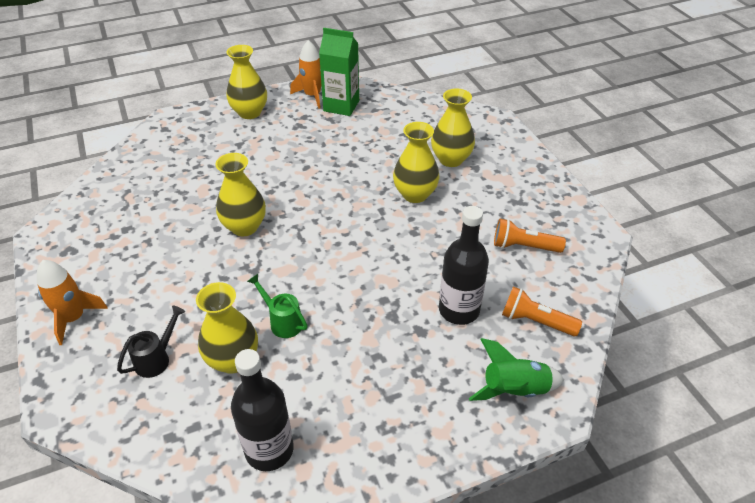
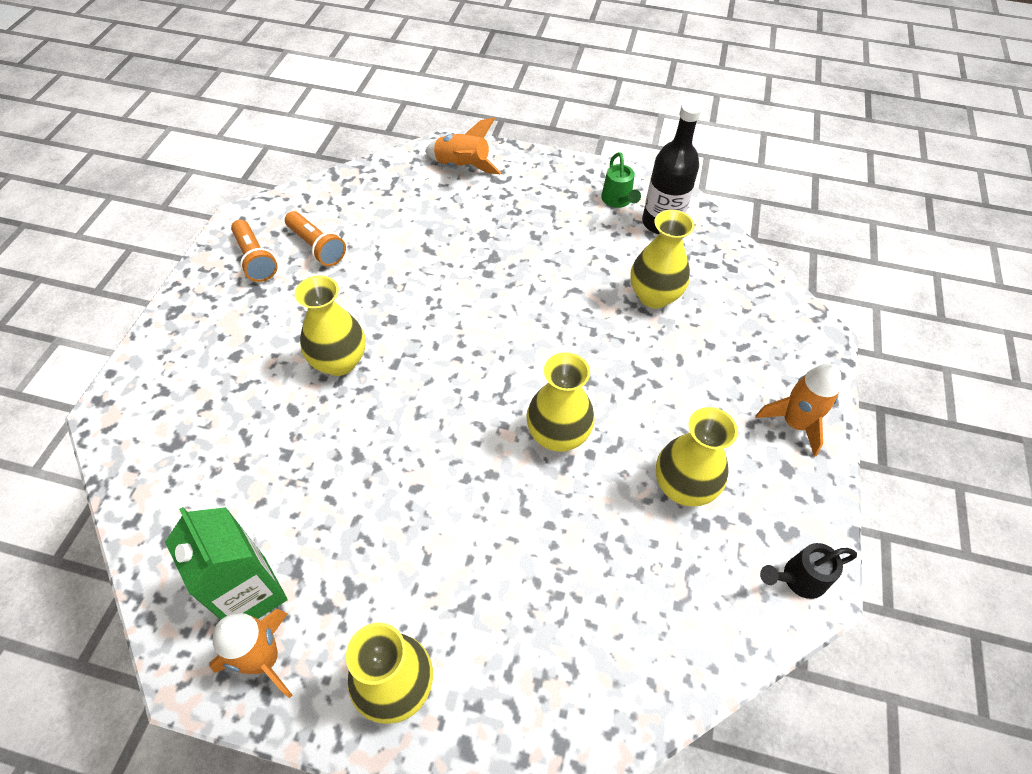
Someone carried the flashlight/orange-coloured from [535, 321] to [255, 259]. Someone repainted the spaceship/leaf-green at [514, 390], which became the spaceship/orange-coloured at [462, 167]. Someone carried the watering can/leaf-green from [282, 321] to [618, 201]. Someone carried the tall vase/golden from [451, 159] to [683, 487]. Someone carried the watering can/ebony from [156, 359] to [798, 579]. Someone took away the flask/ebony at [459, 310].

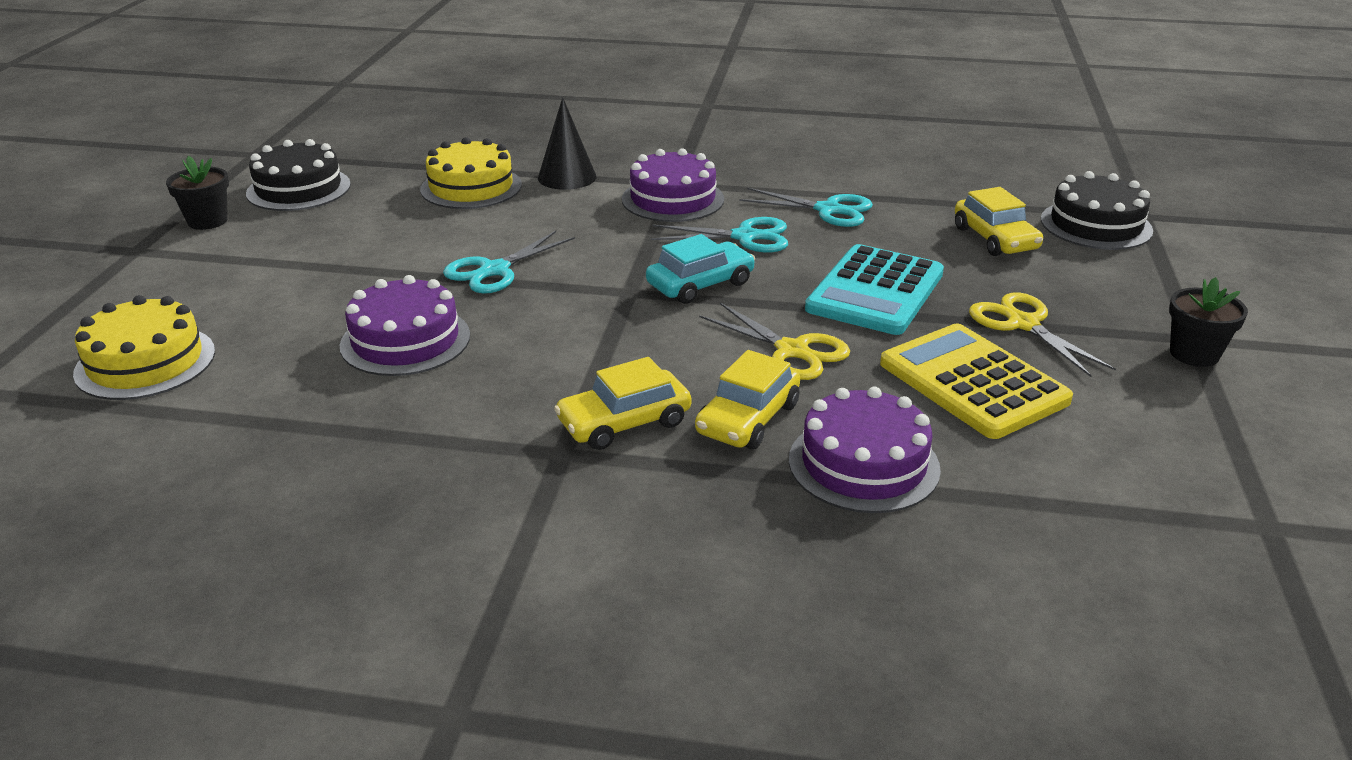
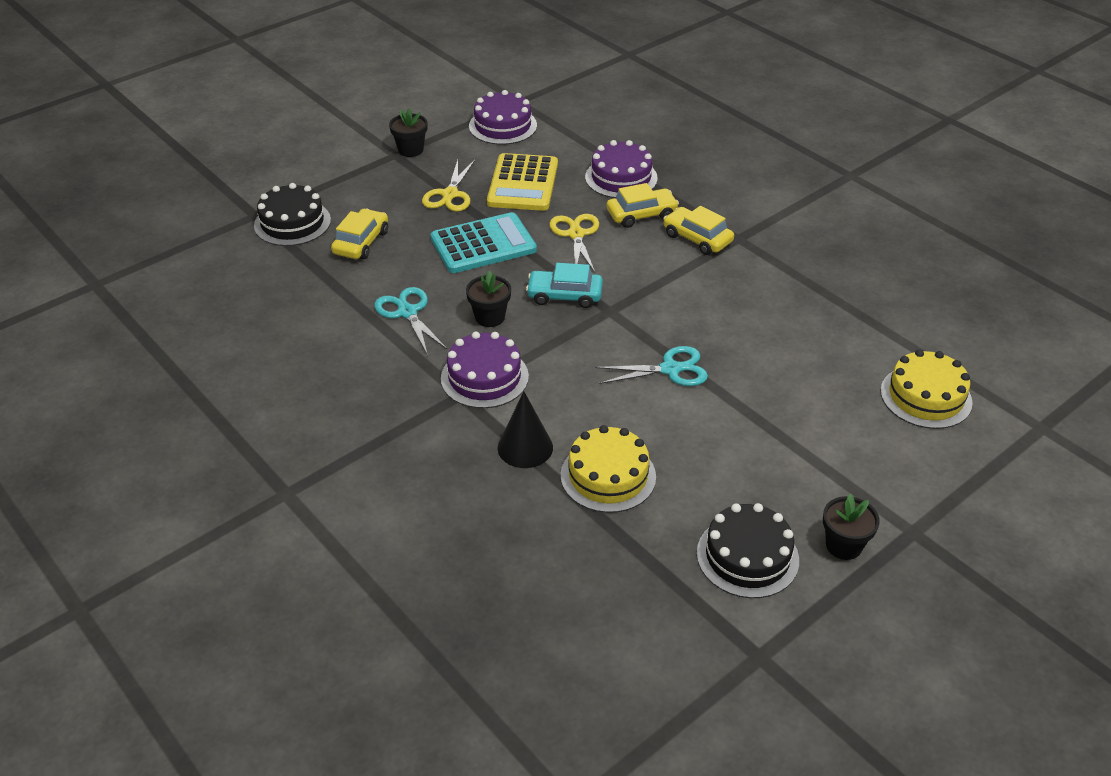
Someone swapped the pair of scissors/turquoise at [745, 237] for the plant pot/ebony at [490, 317]. Someone carried the layer cake/royal purple from [405, 340] to [503, 126]. Someone rotated the toy car/golden at [624, 422] by 150 degrees counterclockwise.

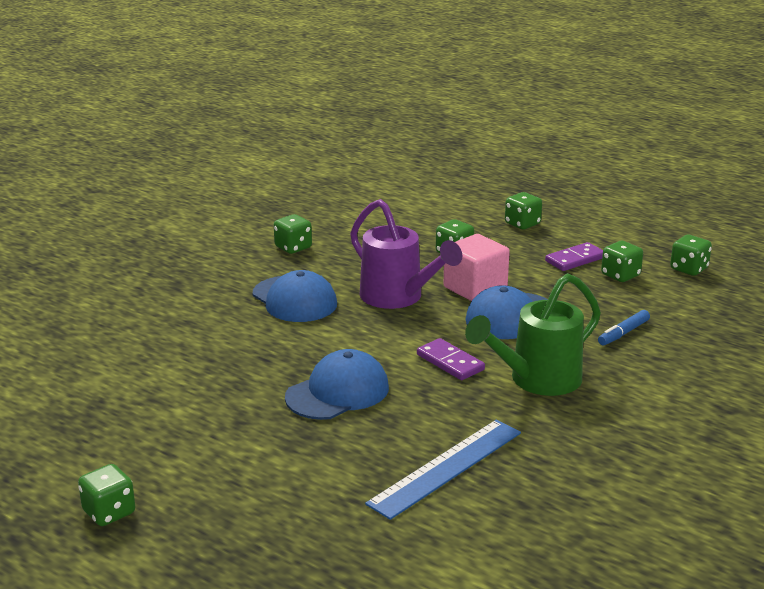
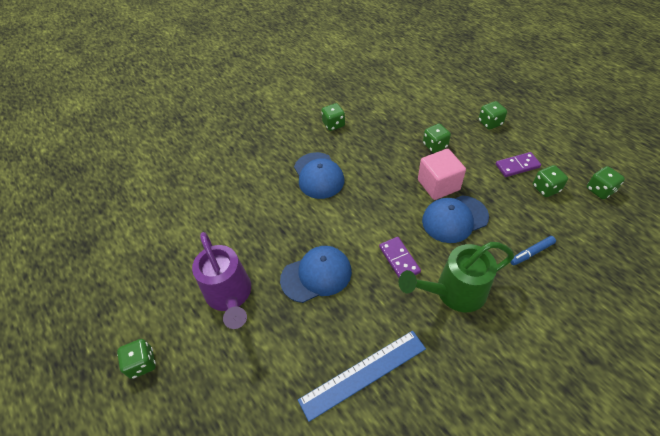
Someone carried the watering can/royal purple from [398, 297] to [230, 296].

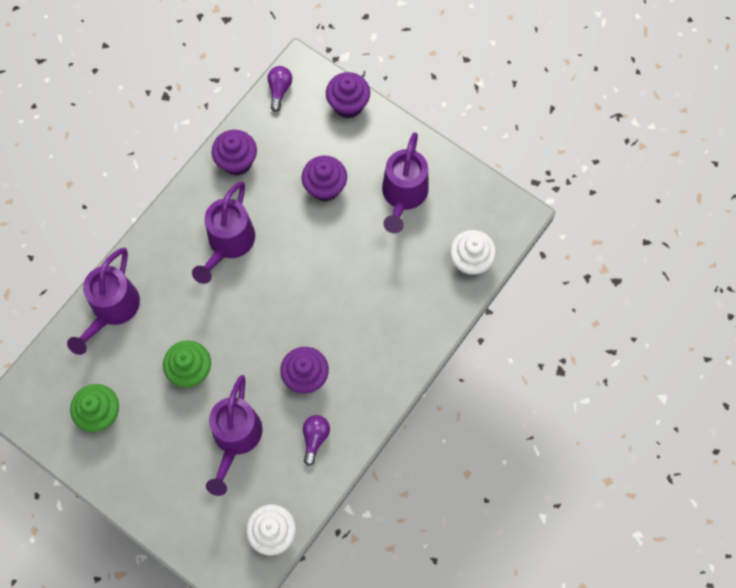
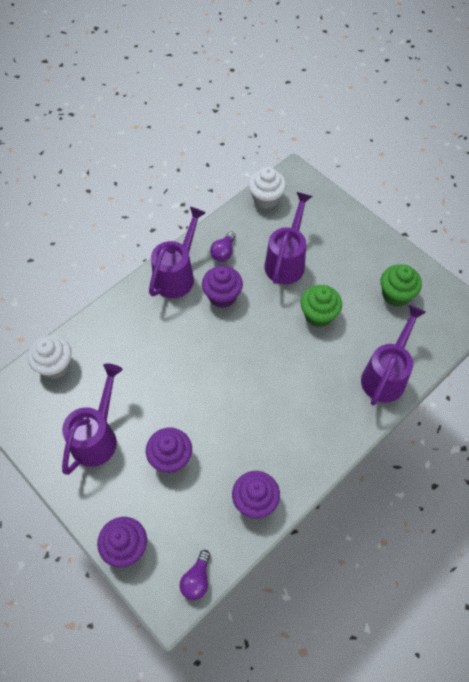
Someone carried the watering can/royal purple from [229, 243] to [177, 275].

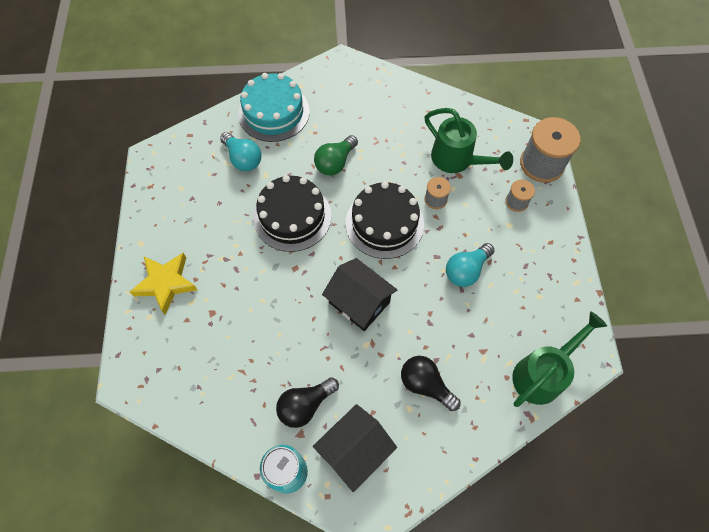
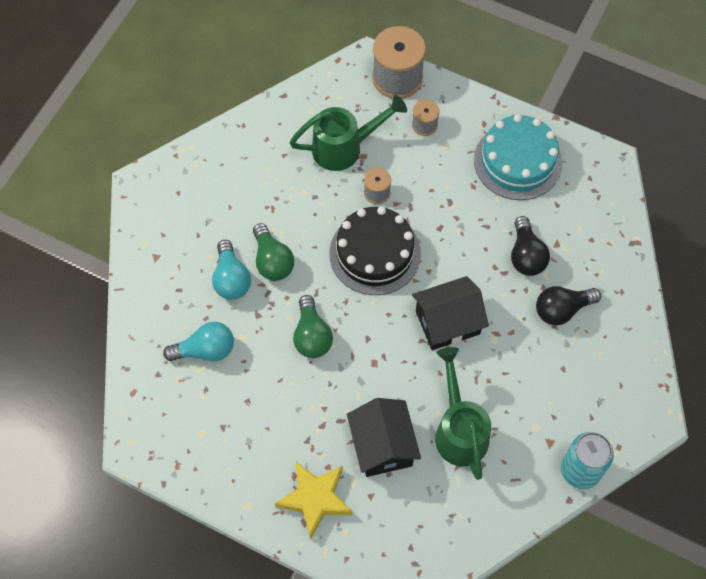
Someone carried the bulb/turquoise from [466, 270] to [231, 279]. Someone swapped the layer cake/ebony at [292, 216] for the bulb/leaf-green at [312, 336]. Someone carried the toy house/ebony from [355, 450] to [382, 446]. Someone carried the watering can/leaf-green from [542, 374] to [459, 430]. Someone carried the layer cake/turquoise from [274, 112] to [518, 161]. Someone carried the bulb/ebony from [305, 405] to [526, 255].

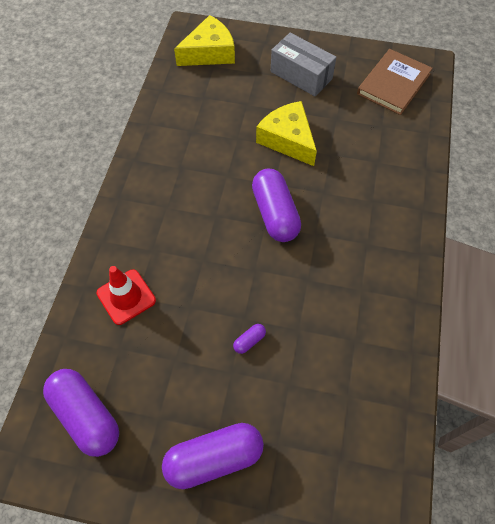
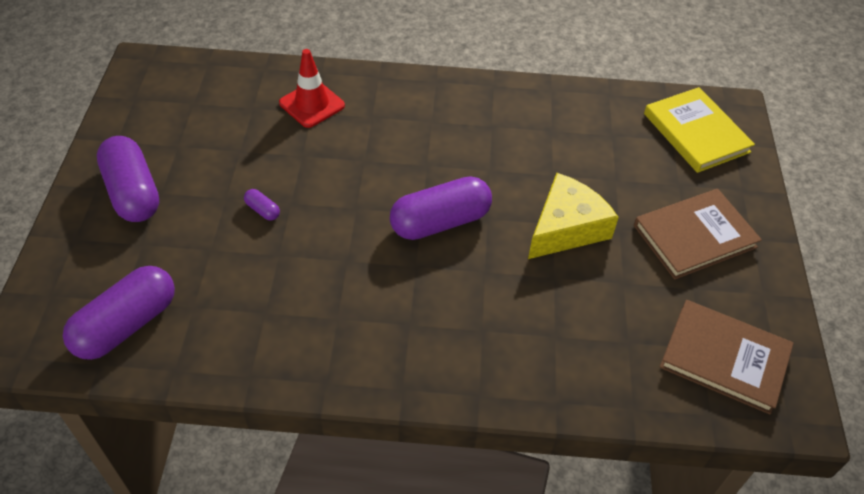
Someone carried the pill/royal purple from [86, 416] to [126, 324]. Someone swapped the package/grey at [301, 75] for the hardback/russet at [694, 236]. Someone swapped the piece of cheese/golden at [209, 52] for the hardback/golden at [696, 133].

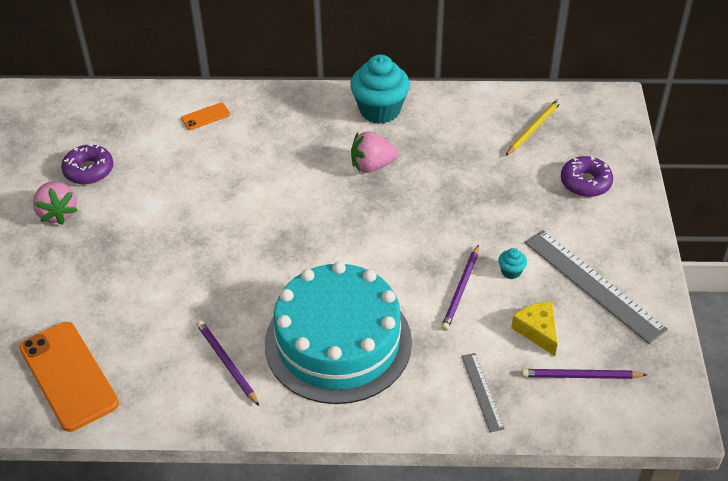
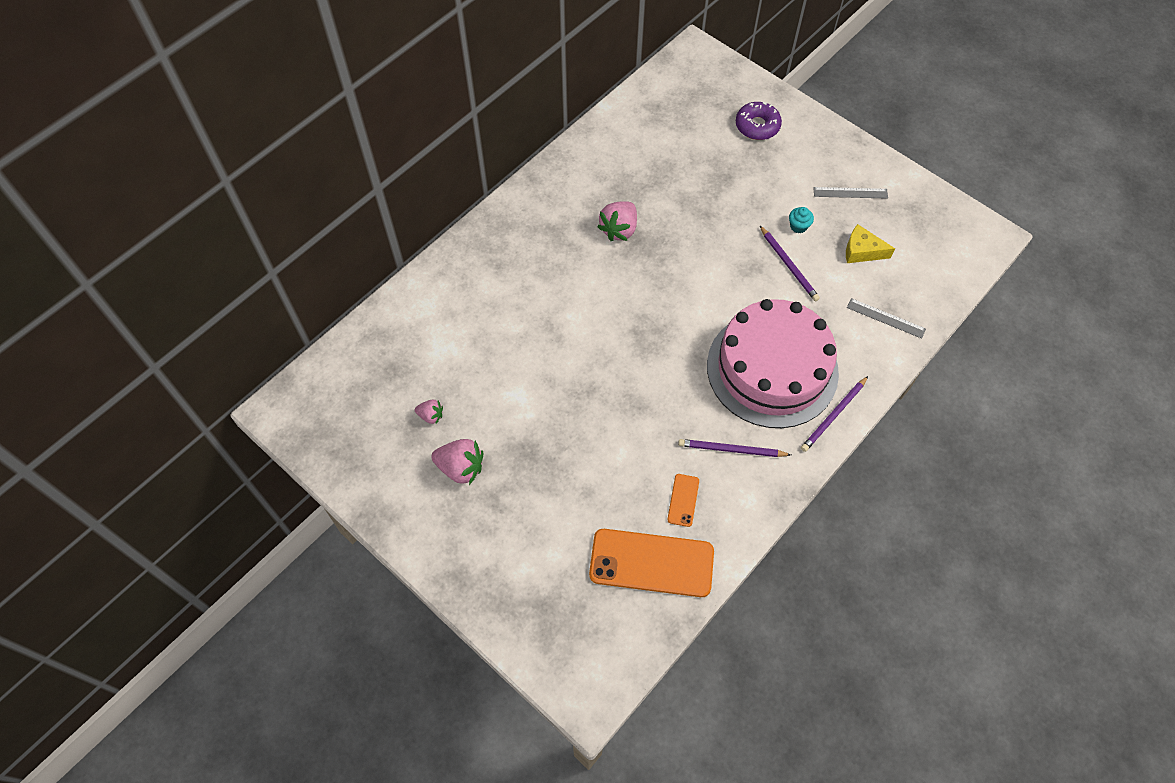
Someone swapped the glazed donut/royal purple at [89, 170] for the strawberry/pink at [431, 416]. Someone carried the mobile phone/orange-coloured from [205, 116] to [683, 500]. Someone repainted the layer cake/turquoise at [338, 342], which became the layer cake/pink at [772, 369]. Someone carried the wooden pencil/royal purple from [580, 376] to [833, 415]. Someone scaled the measuring stick/grey at [593, 285] by 0.52. Someone took away the cupcake/turquoise at [380, 110]. Someone took away the wooden pencil/golden at [533, 128].

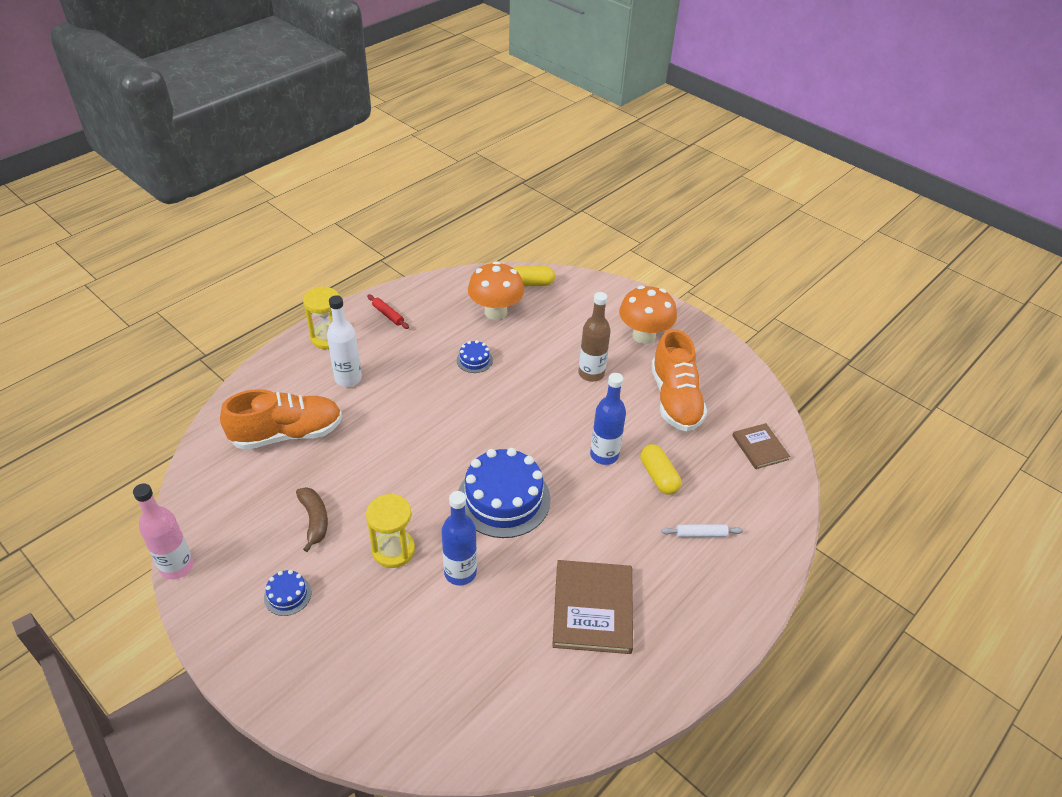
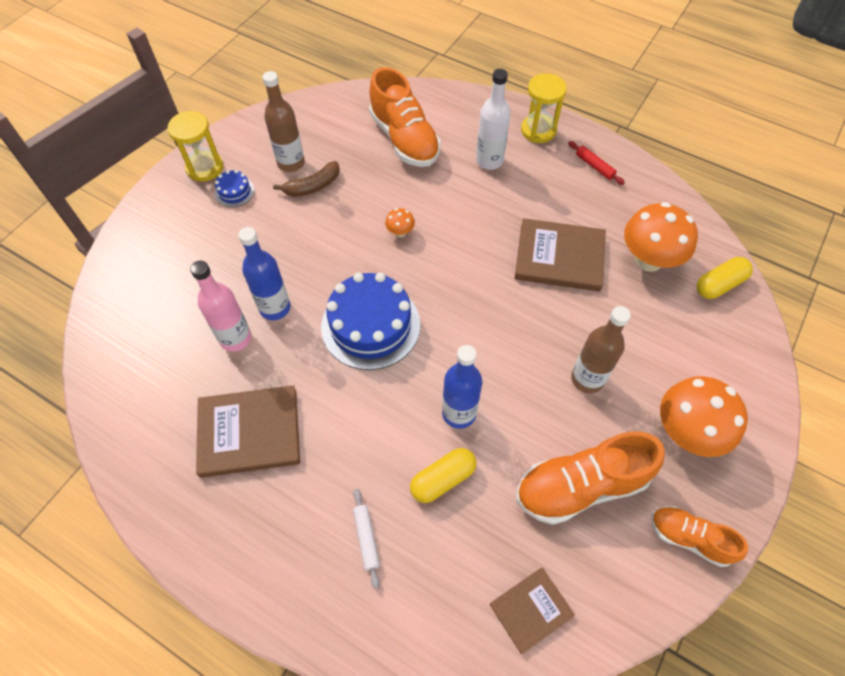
Someone carried the sand timer/golden from [393, 550] to [205, 168]. Someone carried the flask/pink from [177, 566] to [235, 338]. Someone put down the flask/russet at [291, 163]. Someone put down the fungus/orange-coloured at [400, 232]. Someone swapped the layer cake/royal blue at [474, 360] for the hardback/russet at [559, 257]. Someone rotated the dough roller/scarlet at [388, 315] by 75 degrees counterclockwise. Someone put down the sneaker/orange-coloured at [689, 538]. Someone rotated the pill/golden at [530, 284] by 75 degrees clockwise.

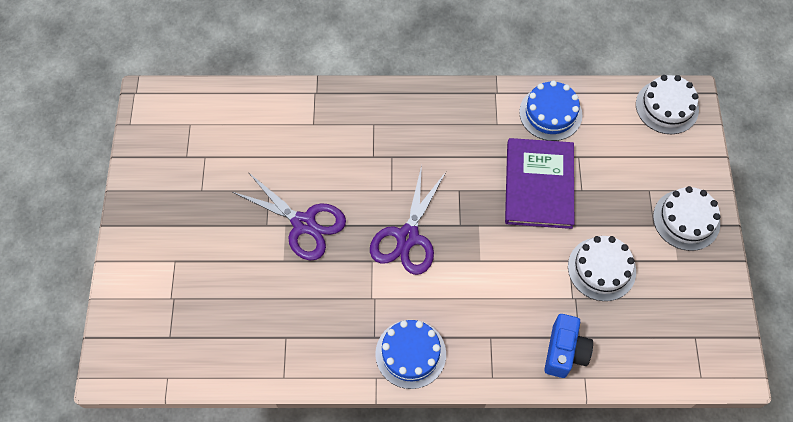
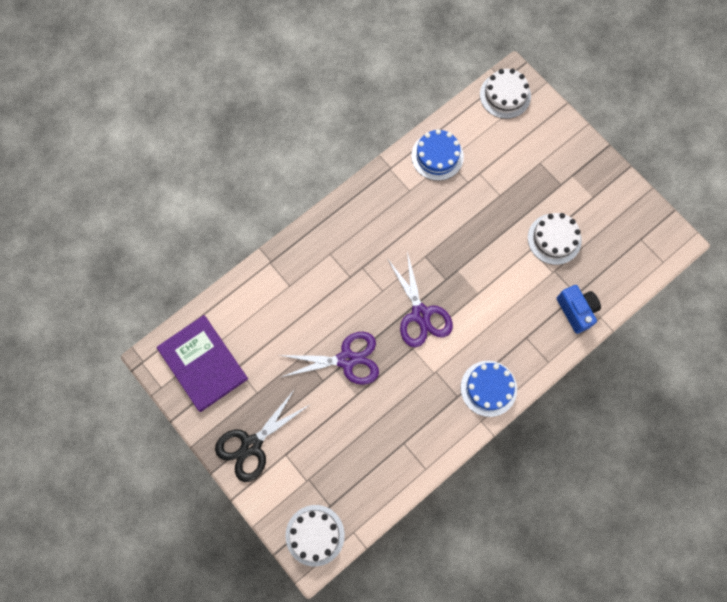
Someone carried the hardback/royal purple from [539, 185] to [203, 363]. Someone put down the pair of scissors/ebony at [251, 445]. Someone carried the layer cake/pure white from [686, 220] to [315, 535].

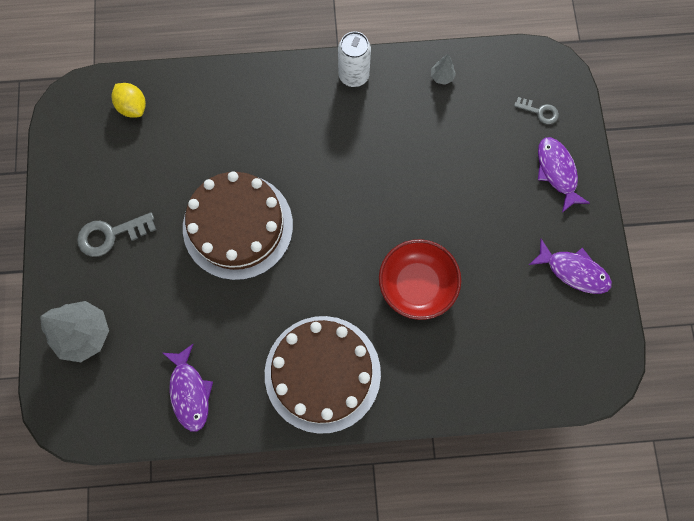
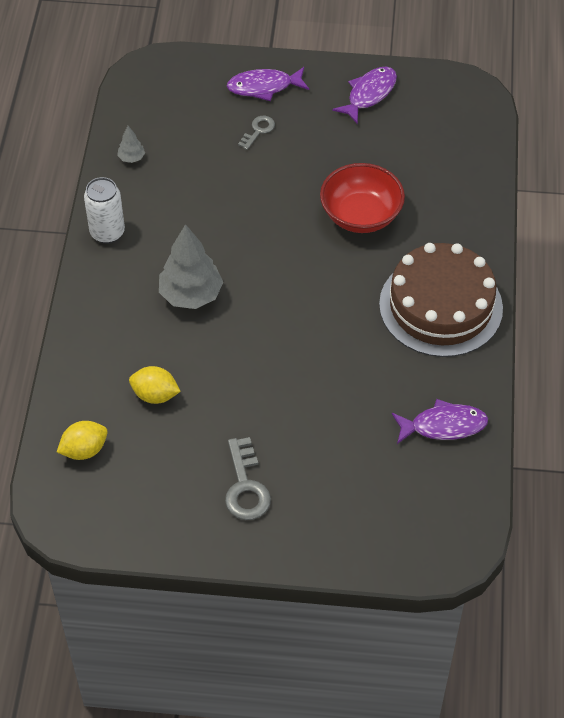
Someone put down the citrus fruit/golden at [155, 395]. Someone carried the toy tree/grey from [84, 334] to [191, 295]. Someone carried the latchkey/grey from [539, 112] to [258, 130]. Someone took away the layer cake/russet at [238, 226].

